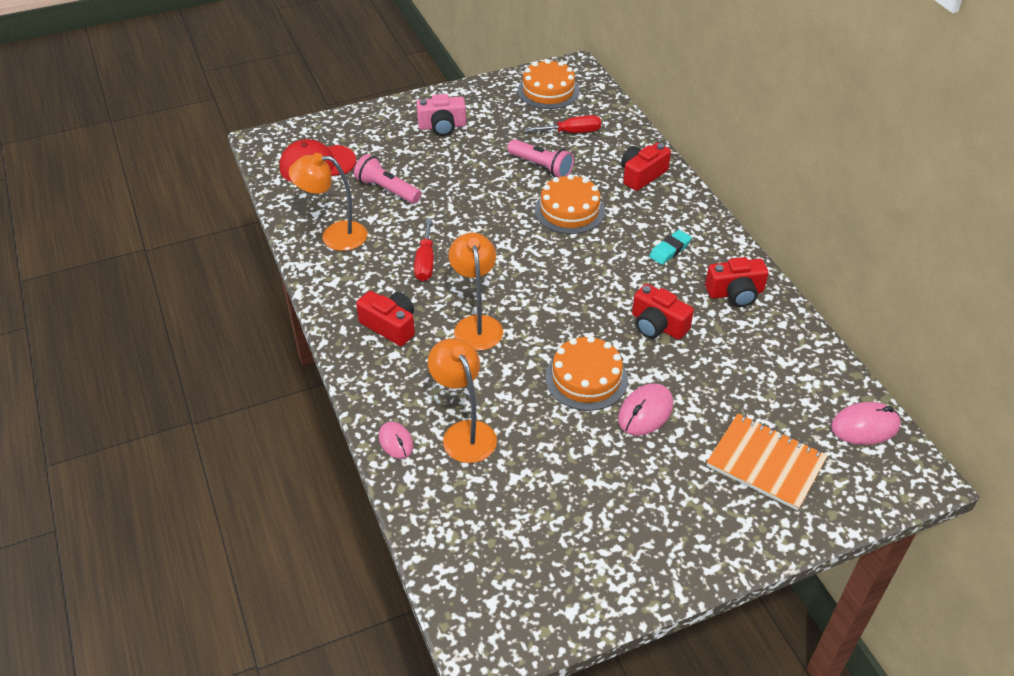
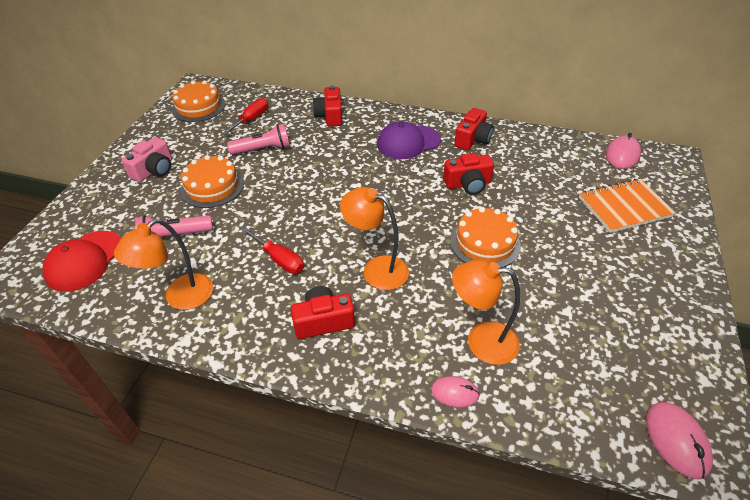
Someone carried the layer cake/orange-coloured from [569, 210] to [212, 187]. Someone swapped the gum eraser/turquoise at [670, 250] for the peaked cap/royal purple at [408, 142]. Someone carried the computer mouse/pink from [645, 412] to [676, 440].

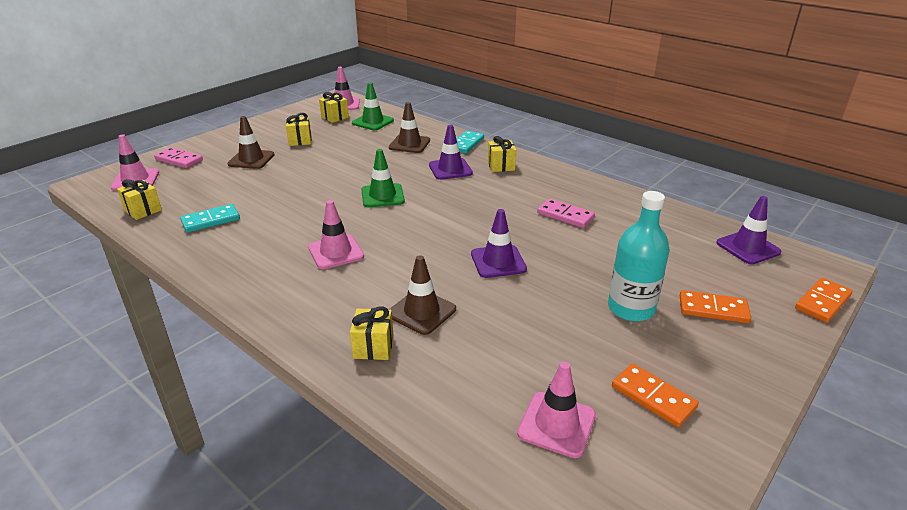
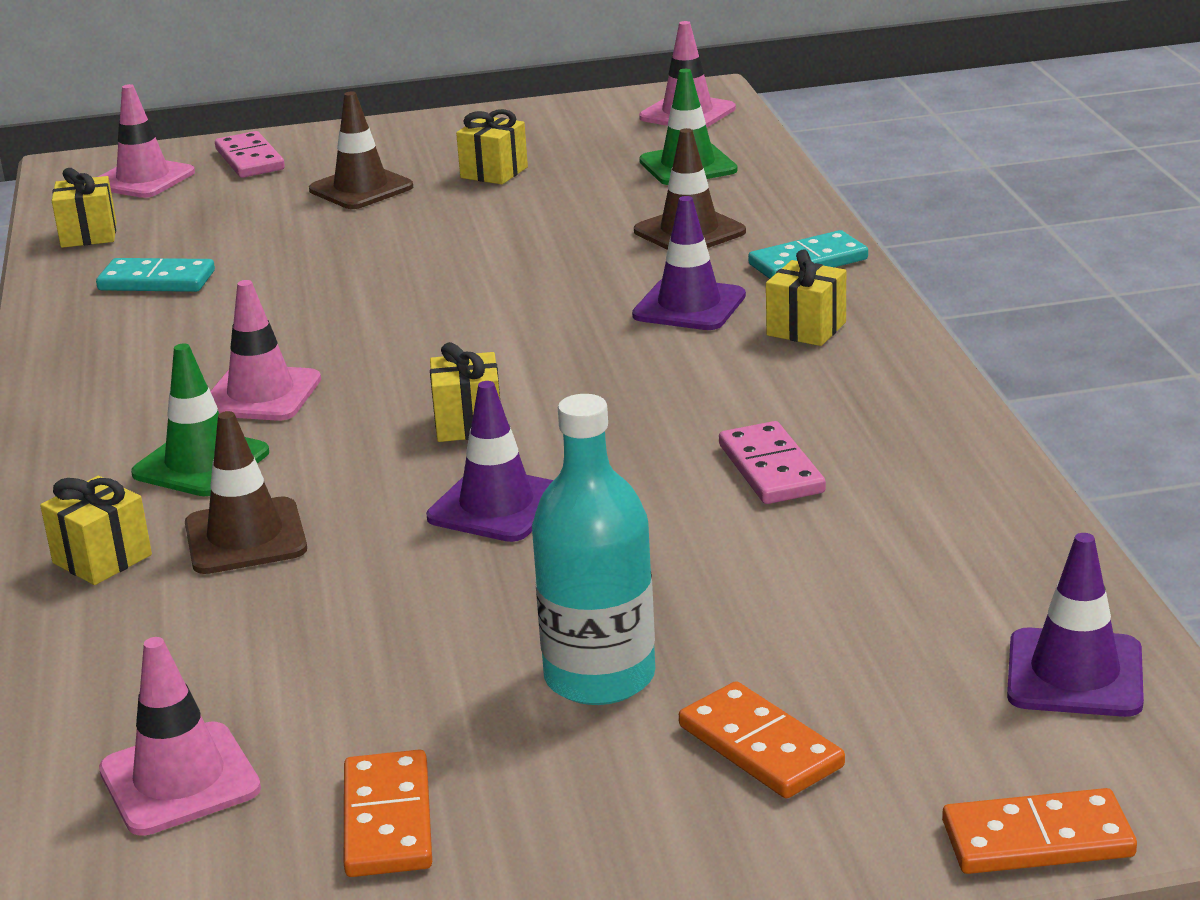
Someone carried the safety cone/leaf-green from [382, 196] to [201, 463]. Someone carried the wrapped gift/golden from [335, 117] to [468, 424].

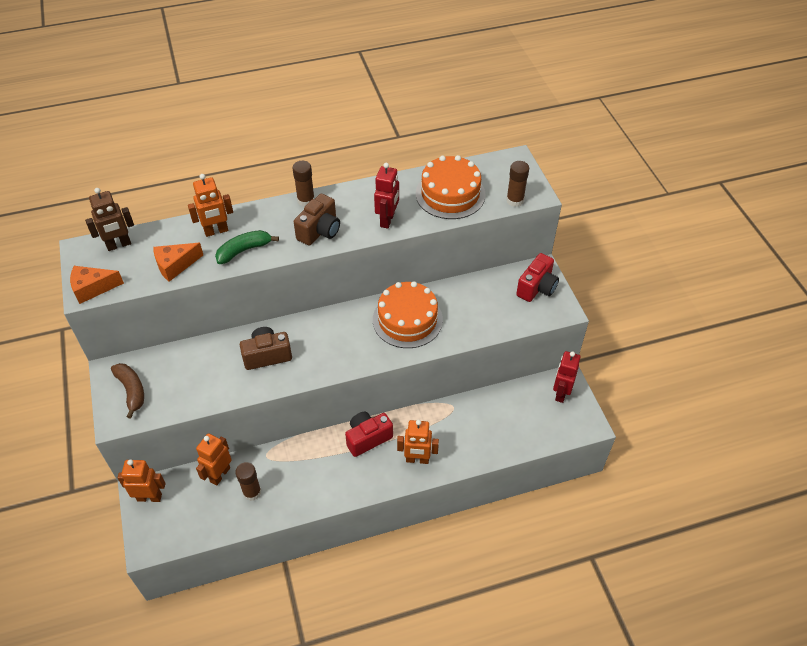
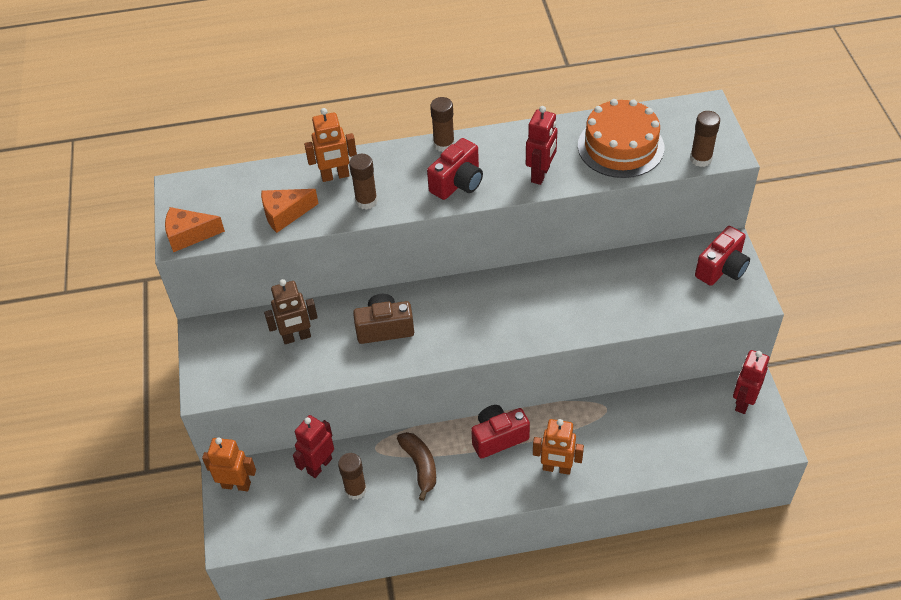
Someone carried the robot/russet from [119, 245] to [296, 337]. Someone repainted the robot/orange-coloured at [220, 474], which became the robot/scarlet at [319, 465]. Someone swapped the banana fruit/leaf-green at [244, 250] for the glue/russet at [366, 201]. Someone carried the banana fruit/russet from [131, 391] to [420, 466]. Someone repainted the photo camera/russet at [320, 231], which became the photo camera/scarlet at [458, 183]. Someone took away the layer cake/orange-coloured at [407, 319].

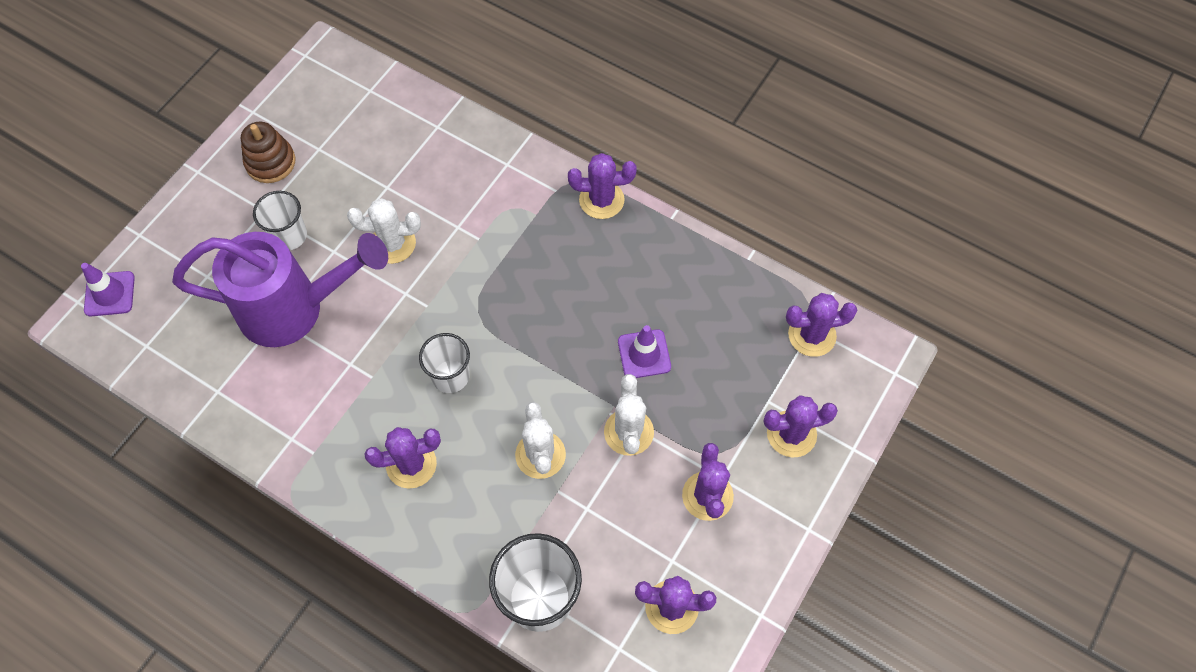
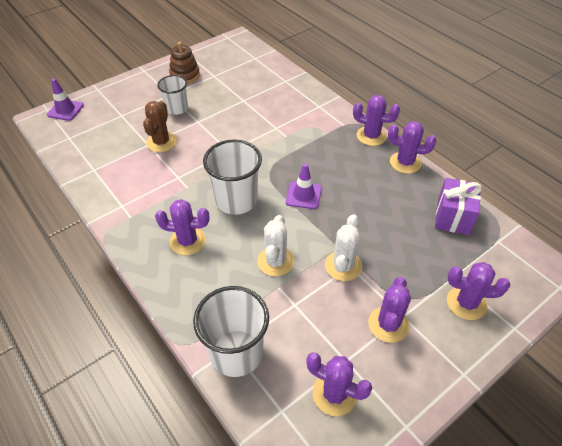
Someone swapped the watering can/royal purple at [296, 308] for the prickly plant/russet at [161, 142]. Someone scaled the cup/pure white at [450, 376] by 1.61. Someone carried the safety cone/royal purple from [644, 354] to [303, 195]. Someone carried the prickly plant/royal purple from [812, 335] to [405, 163]. Someone put down the wrapped gift/royal purple at [453, 217]. Someone took away the prickly plant/pure white at [393, 244].

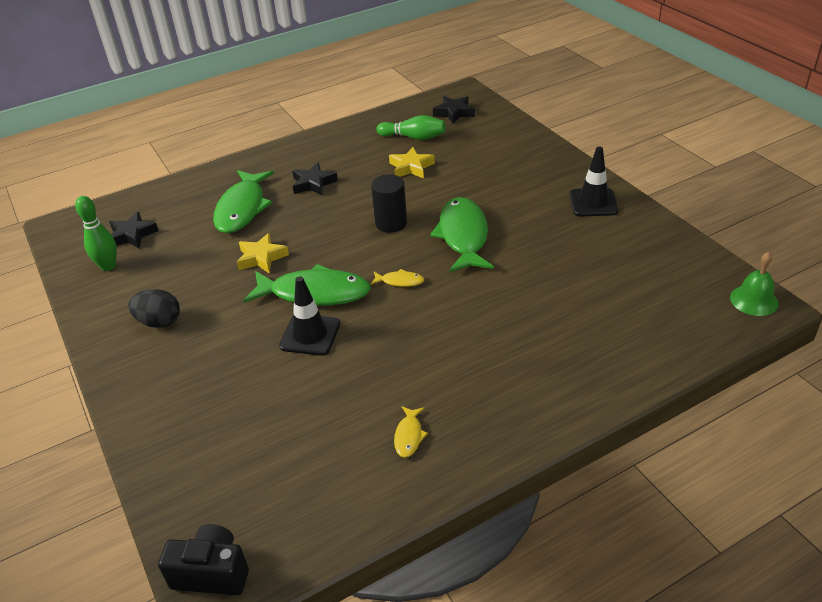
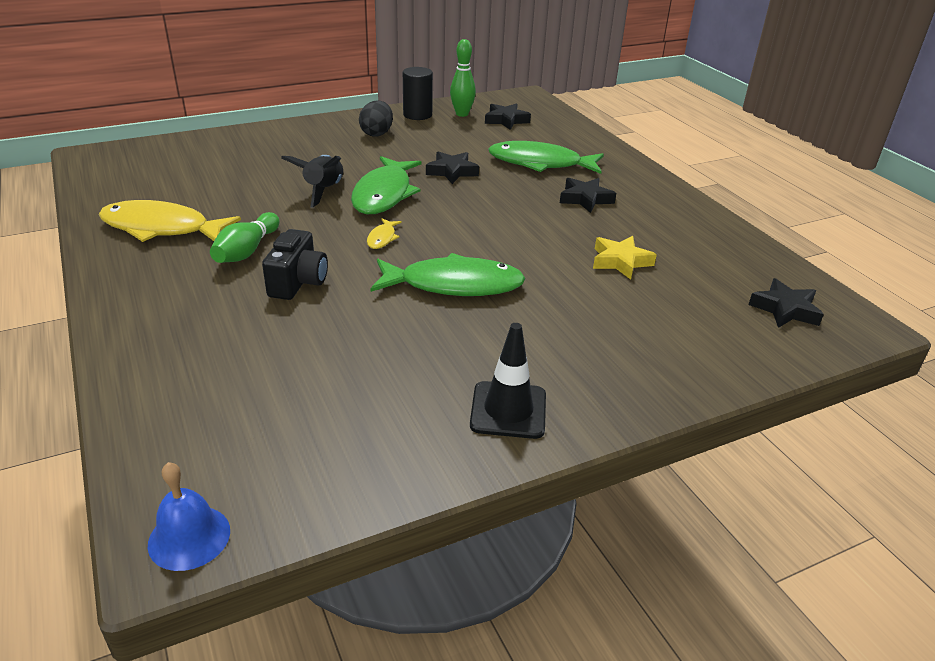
Someone scaled the fish figure/golden at [409, 436] by 2.31. Someone repainted the bell/leaf-green at [754, 300], which became the bell/royal blue at [189, 537]. Someone carried the bowling pin/leaf-green from [414, 137] to [247, 251]. Someone carried the photo camera/ebony from [212, 573] to [298, 282]. Someone swapped the safety cone/ebony at [310, 335] for the spaceship/ebony at [323, 191]. Someone carried the cylinder/ebony from [391, 223] to [417, 115]. Someone repainted the five-pointed star/golden at [261, 257], which became the five-pointed star/ebony at [452, 171].

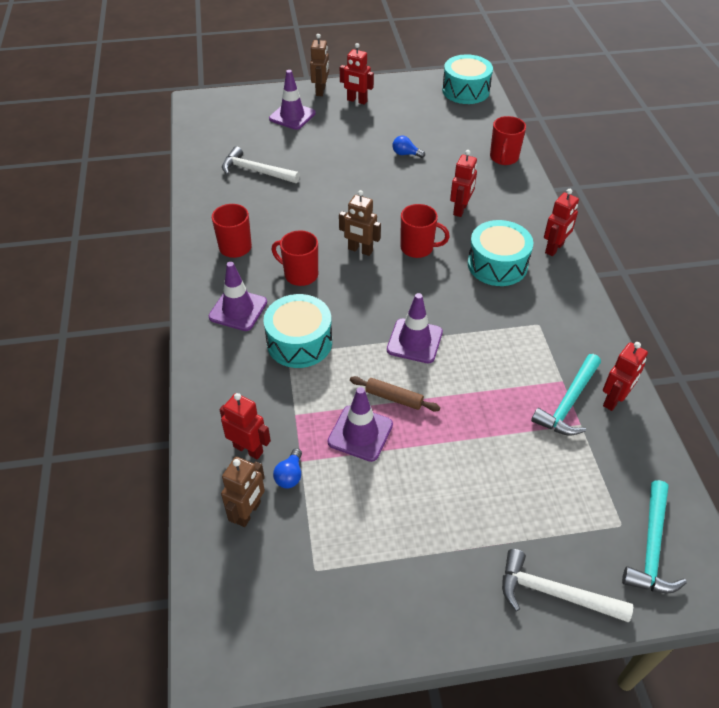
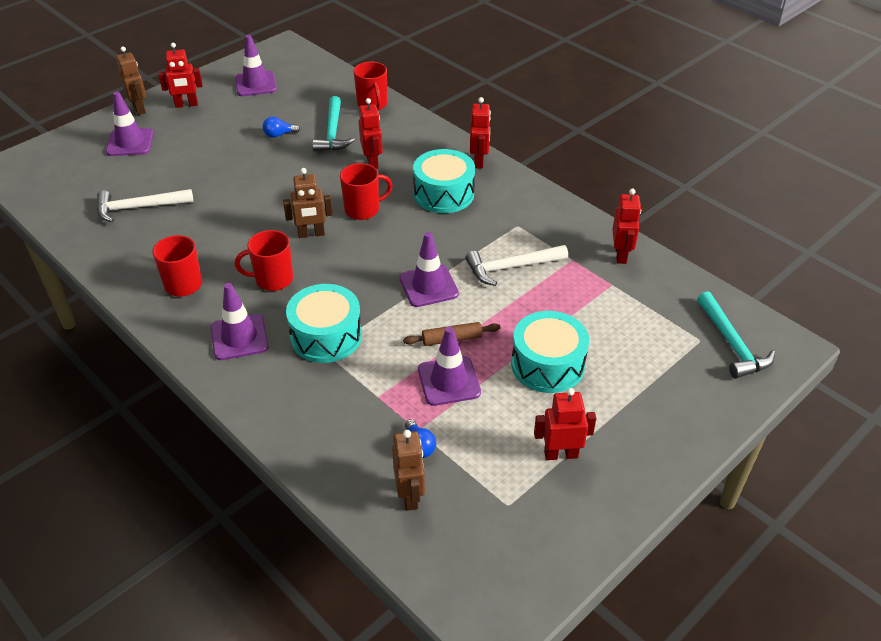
Someone put down the safety cone/royal purple at [255, 84]. Someone carried the carpenter's hammer/turquoise from [568, 403] to [332, 132]. Someone carried the carpenter's hammer/pure white from [554, 593] to [511, 267]. Someone carried the drum/turquoise from [465, 90] to [547, 365]. Someone carried the robot/scarlet from [248, 449] to [561, 454].

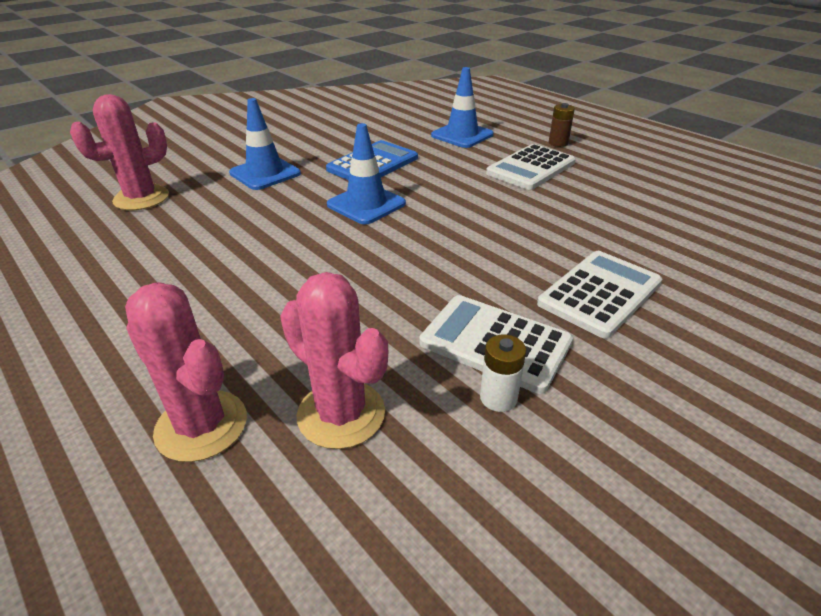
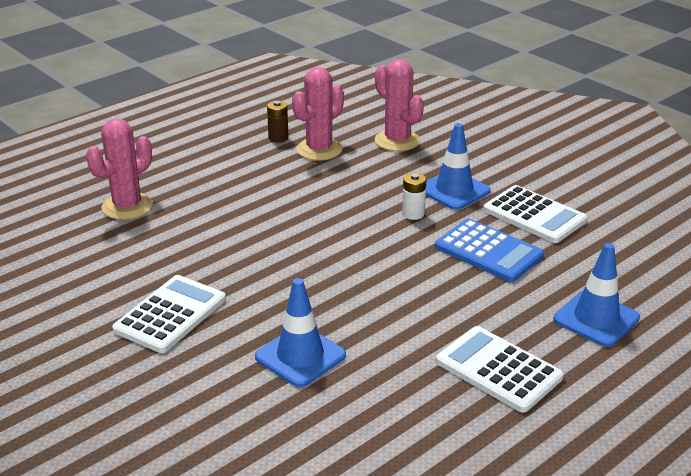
Someone carried the safety cone/royal blue from [366, 204] to [300, 356]. Someone carried the power cell/russet from [558, 143] to [278, 138]. Someone carried the prickly plant/pink from [341, 414] to [319, 149]. Someone carried the power cell/pure white from [498, 398] to [413, 214]. Someone carried the adding machine/pure white from [599, 293] to [534, 215].

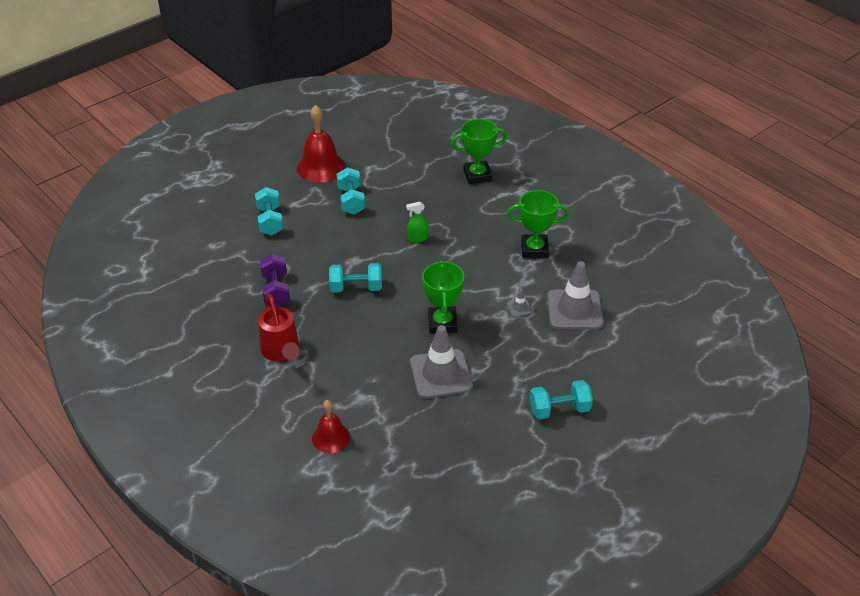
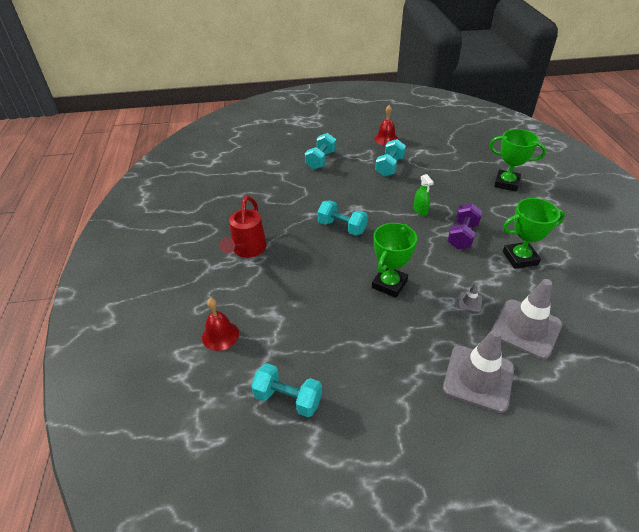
Someone carried the dumbbell/turquoise from [559, 409] to [288, 399]. Someone scaled the bell/scarlet at [321, 167] by 0.61. Someone rotated the spray cleaner/leaf-green at [417, 238] by 135 degrees counterclockwise. Someone carried the safety cone/grey from [441, 374] to [478, 378]. Someone carried the dumbbell/royal purple from [276, 290] to [462, 236]. Someone rotated the award cup/leaf-green at [534, 249] by 45 degrees counterclockwise.

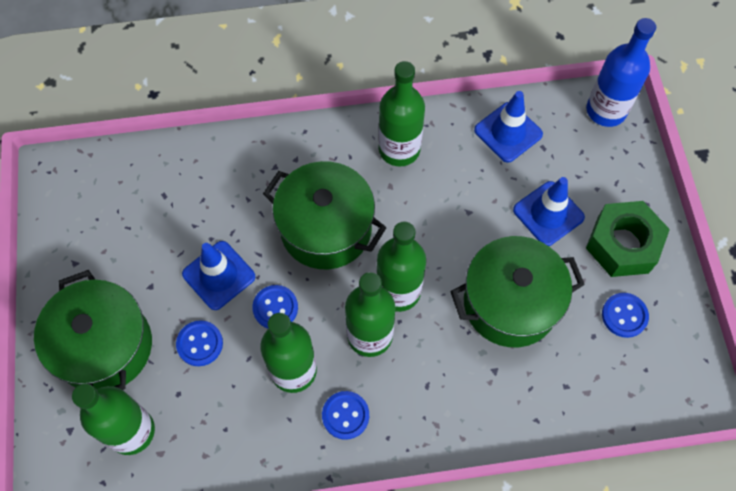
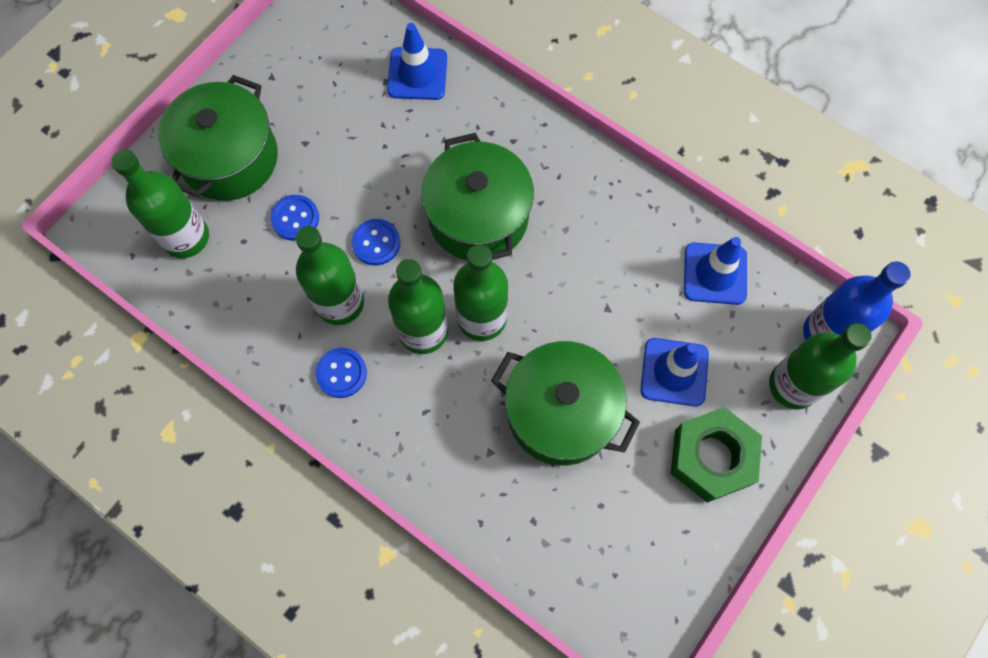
Someone carried the safety cone/royal blue from [219, 275] to [417, 74]. Someone carried the flask/leaf-green from [399, 149] to [793, 385]. Someone took away the button/royal blue at [624, 315].

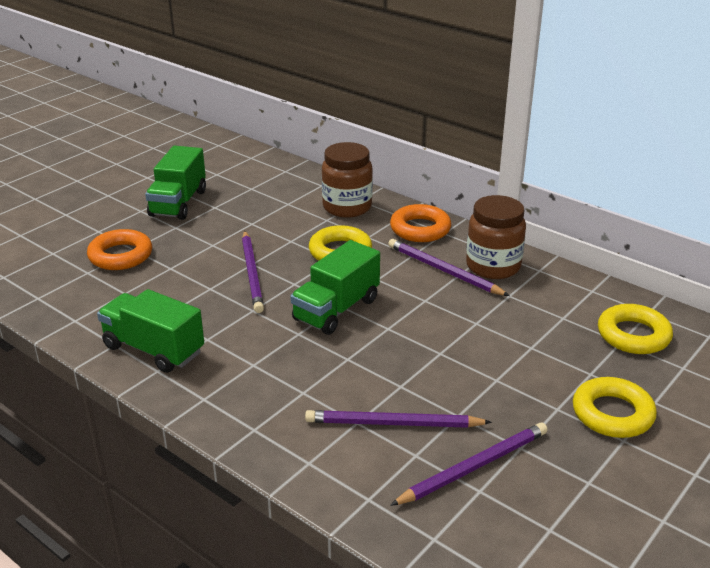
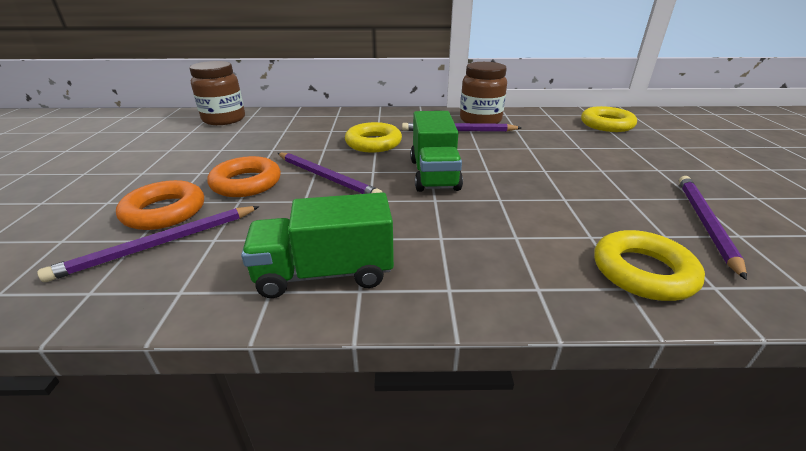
Someone carried the wooden pencil/royal purple from [394, 424] to [161, 244]. Someone carried the jam jar/russet from [347, 207] to [224, 119]. Someone carried the torus/orange-coloured from [420, 229] to [246, 183]. Someone carried the torus/golden from [612, 414] to [642, 272]. Someone took away the toy truck/leaf-green at [178, 203].

